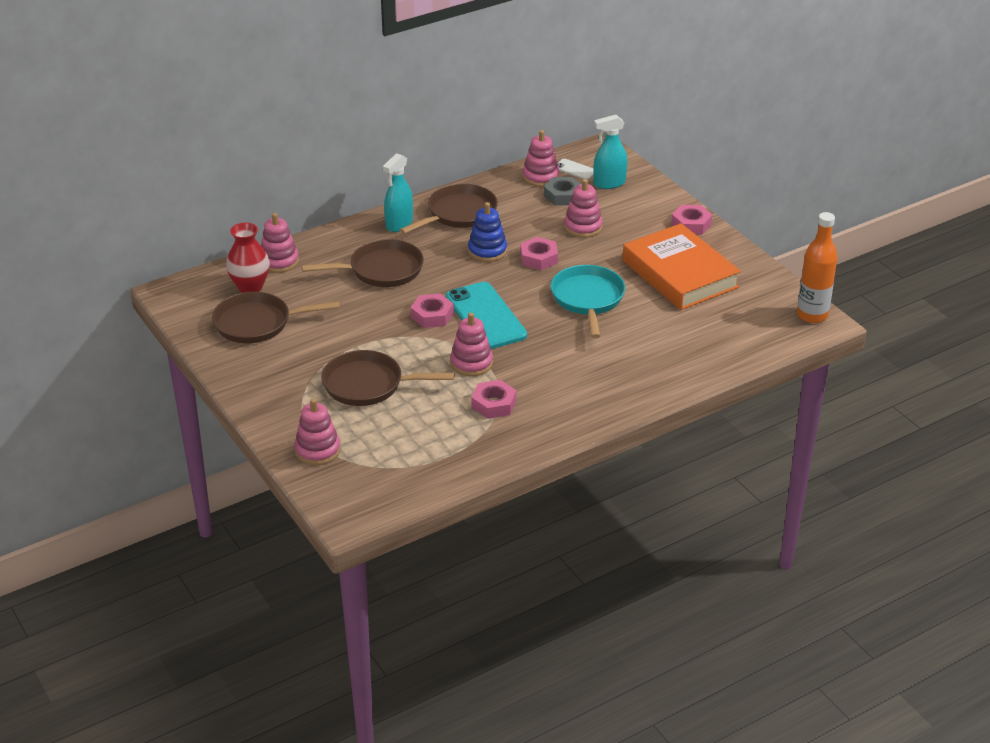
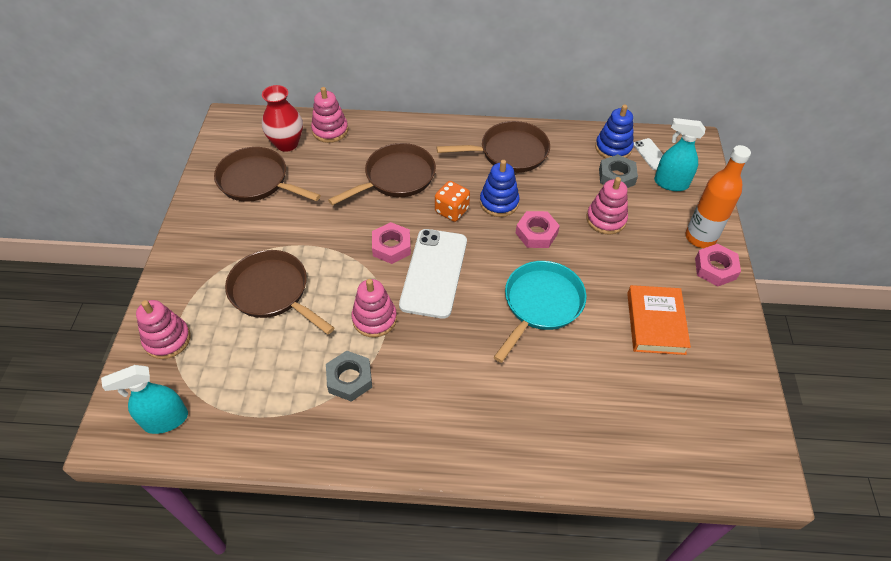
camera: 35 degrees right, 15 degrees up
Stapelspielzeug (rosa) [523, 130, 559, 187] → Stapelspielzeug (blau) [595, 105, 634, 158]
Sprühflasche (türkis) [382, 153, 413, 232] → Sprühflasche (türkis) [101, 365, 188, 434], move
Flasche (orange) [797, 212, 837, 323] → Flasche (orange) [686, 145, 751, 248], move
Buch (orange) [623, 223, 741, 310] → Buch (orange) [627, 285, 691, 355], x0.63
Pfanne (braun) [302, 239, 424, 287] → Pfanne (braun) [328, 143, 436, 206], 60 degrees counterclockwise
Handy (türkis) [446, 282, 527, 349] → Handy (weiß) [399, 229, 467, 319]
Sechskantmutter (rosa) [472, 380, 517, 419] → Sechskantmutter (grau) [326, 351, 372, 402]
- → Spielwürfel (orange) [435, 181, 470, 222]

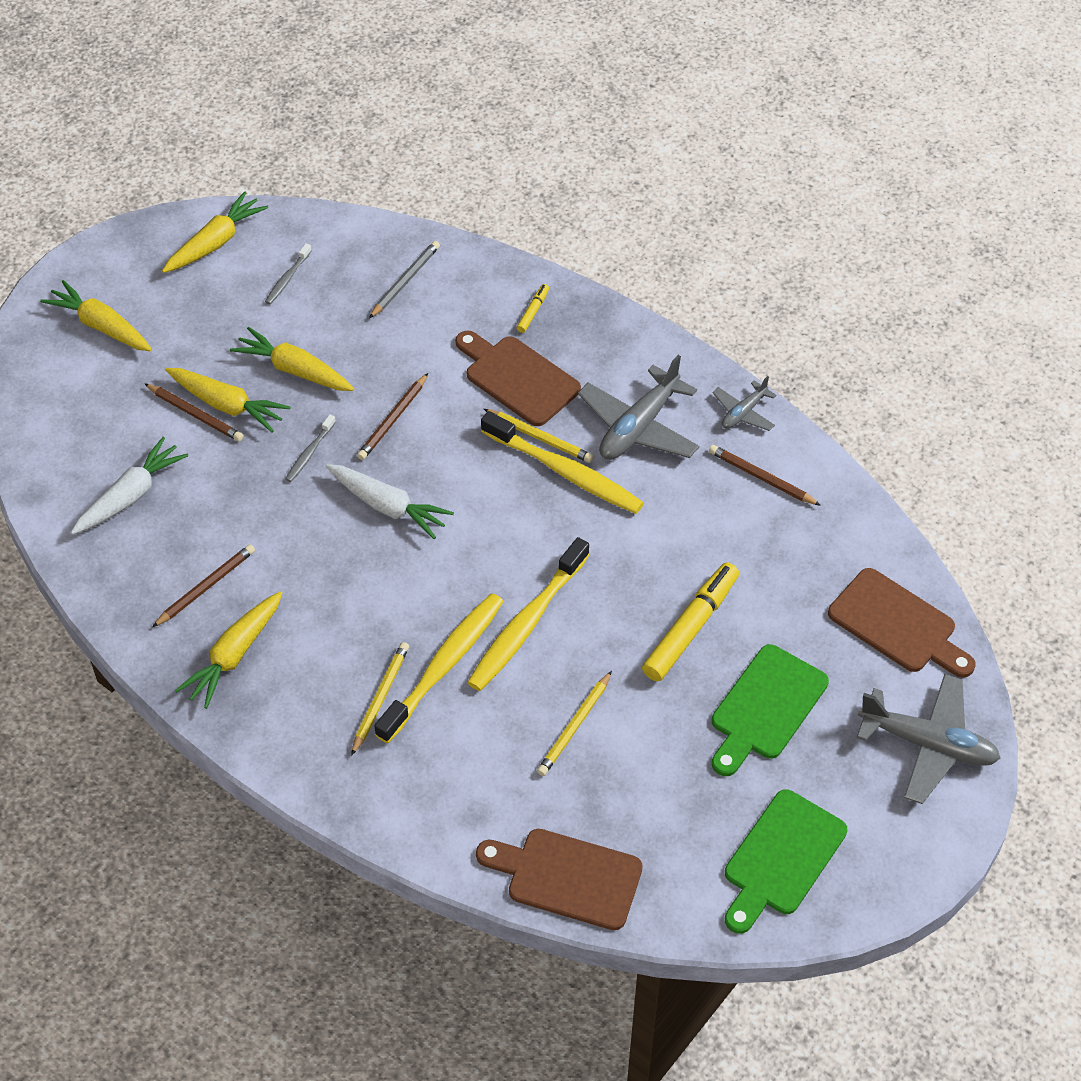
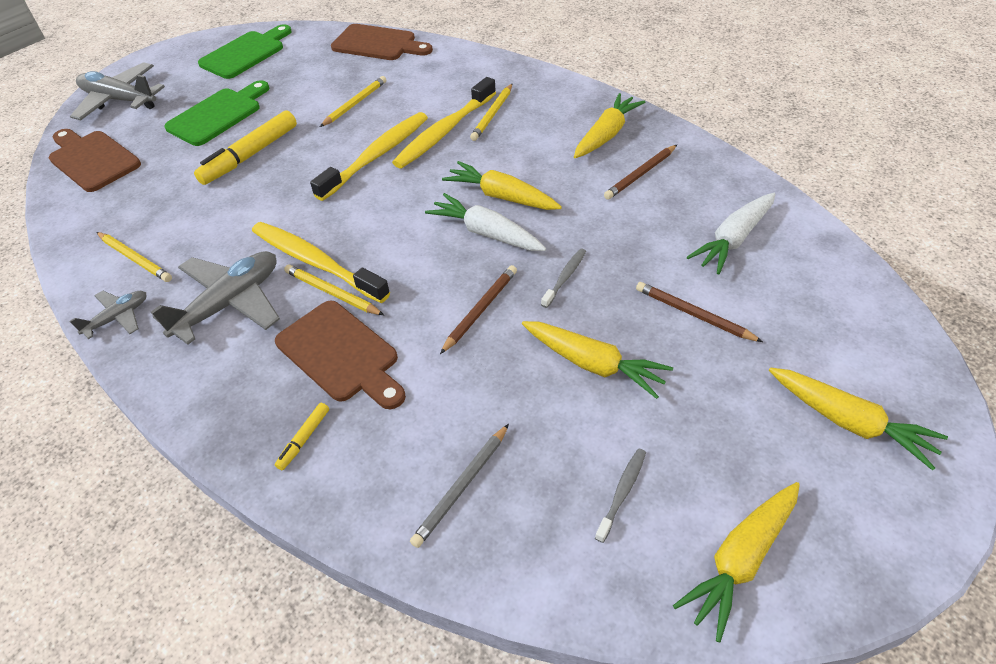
camera: 175 degrees left, 5 degrees down
Karotte (gelb) [165, 368, 290, 432] → Karotte (gelb) [442, 161, 562, 210], move
Bleistift (braun) [709, 445, 821, 506] → Bleistift (gelb) [96, 232, 172, 282]

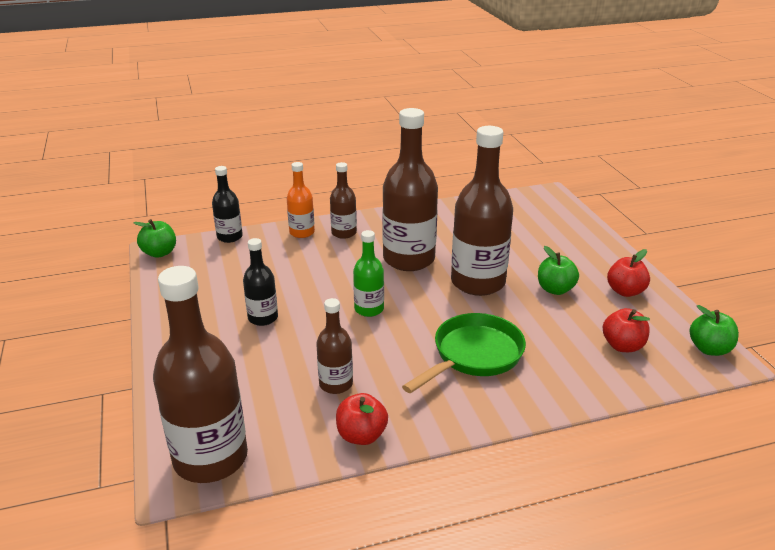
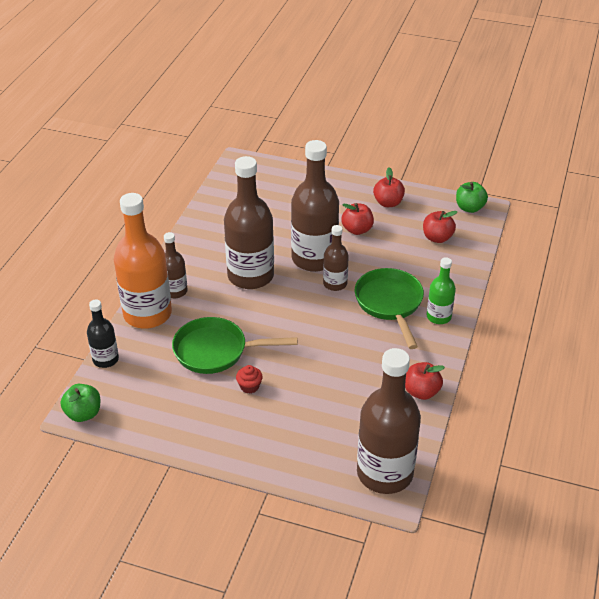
camera: 55 degrees left, 10 degrees up
Flasche (orange) [287, 162, 315, 238] → Flasche (orange) [114, 193, 172, 329], x1.94
Flasche (grün) [353, 230, 384, 317] → Flasche (grün) [427, 257, 456, 324], move
Flasche (schwarz) [243, 238, 278, 326] → Muffin (rot) [236, 365, 263, 394]
Apfel (grün) [538, 246, 579, 295] → Apfel (rot) [341, 203, 374, 235]
Flasche (braun) [316, 298, 353, 394] → Flasche (braun) [323, 225, 349, 291], move
- → Pfanne (grün) [172, 317, 298, 374]

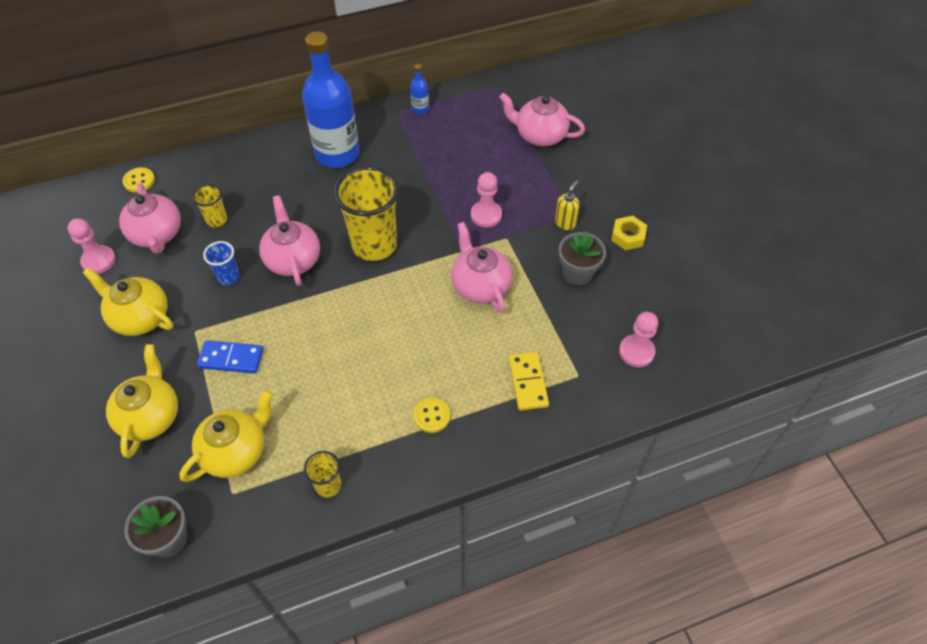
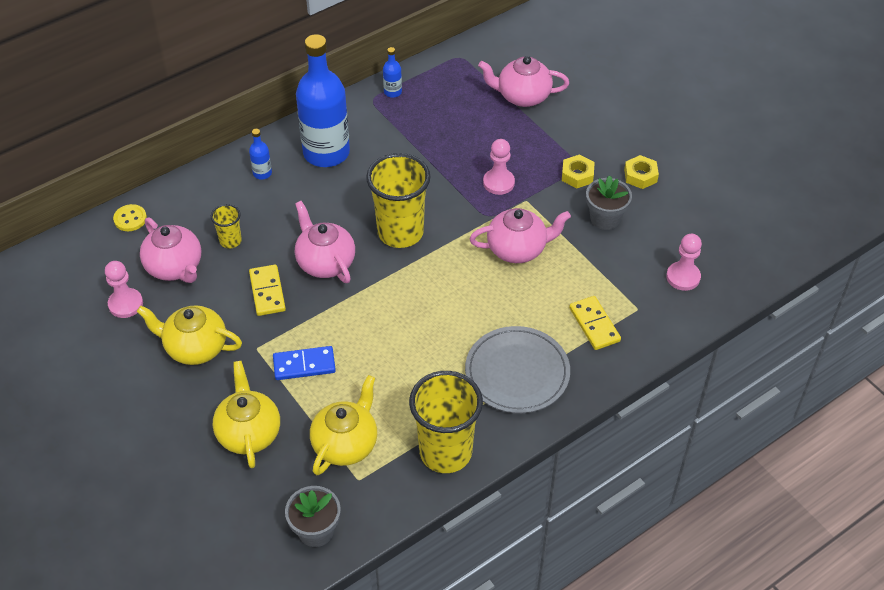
camera: 15 degrees left, 5 degrees down
Seifenspender (gelb) [555, 180, 580, 230] → Sechskantmutter (gelb) [562, 155, 595, 188]
Teekanne (rosa) [451, 222, 512, 313] → Teekanne (rosa) [470, 208, 571, 263], 120 degrees clockwise
Becher (blau) [203, 241, 240, 285] → Dominostein (gelb) [249, 265, 286, 316]
Knopf (gelb) [413, 397, 450, 433] → Teller (grau) [465, 326, 570, 413]
Becher (gelb) [304, 451, 342, 497] → Becher (gelb) [409, 371, 483, 473], x2.11
- → Flasche (blau) [249, 129, 272, 179]

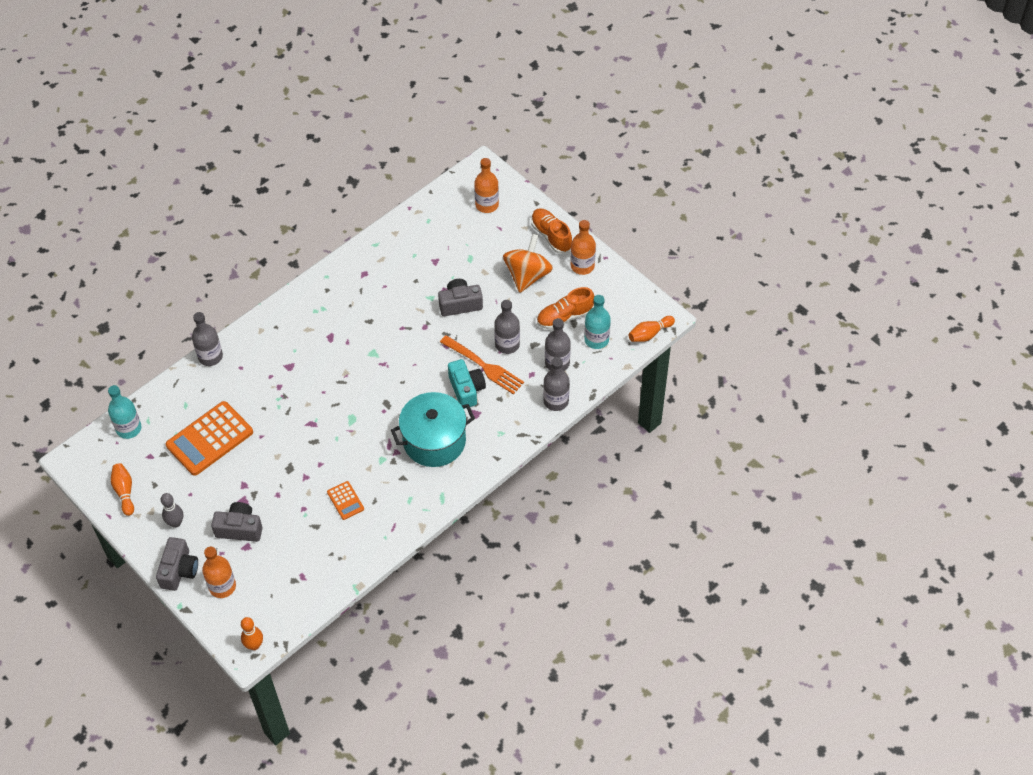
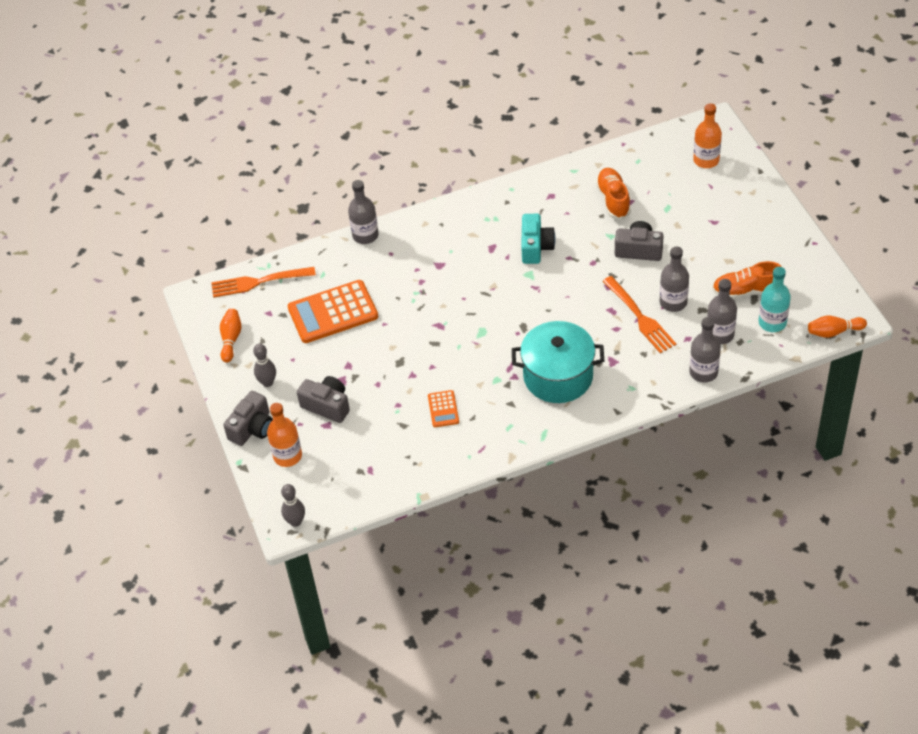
camera: 25 degrees right, 5 degrees down
Schuh (orange) [531, 208, 572, 254] → Schuh (orange) [596, 168, 631, 220], move
Flasche (orange) [571, 220, 596, 275] → -
Kreisel (orange) [503, 234, 553, 293] → -
Kamera (türkis) [448, 359, 486, 409] → Kamera (türkis) [521, 214, 556, 264], move
Flasche (türkis) [108, 385, 141, 439] → Gabel (orange) [211, 267, 316, 298]
Bowlingkegel (orange) [241, 617, 263, 650] → Bowlingkegel (grau) [281, 484, 305, 527]

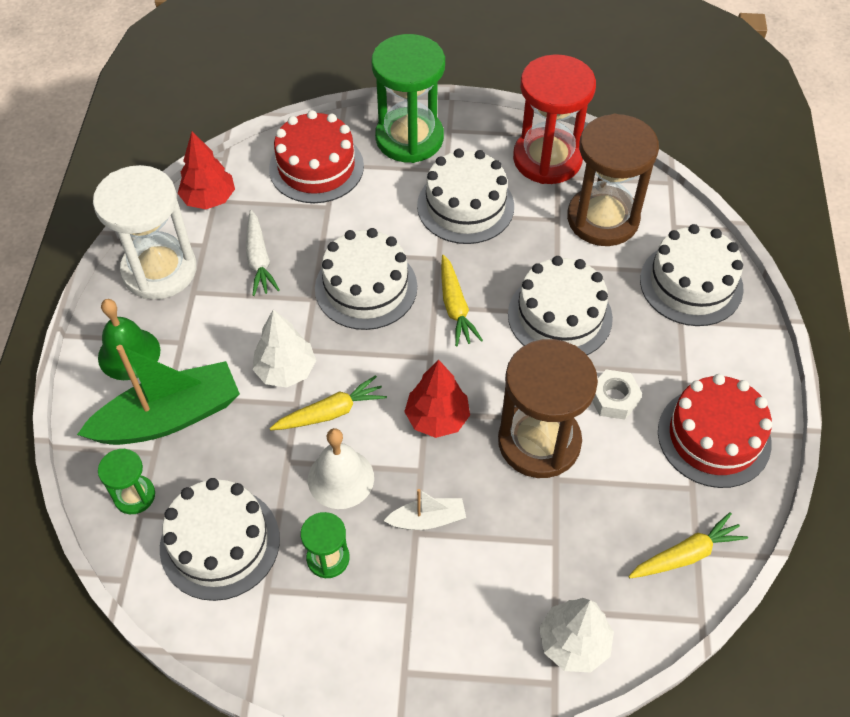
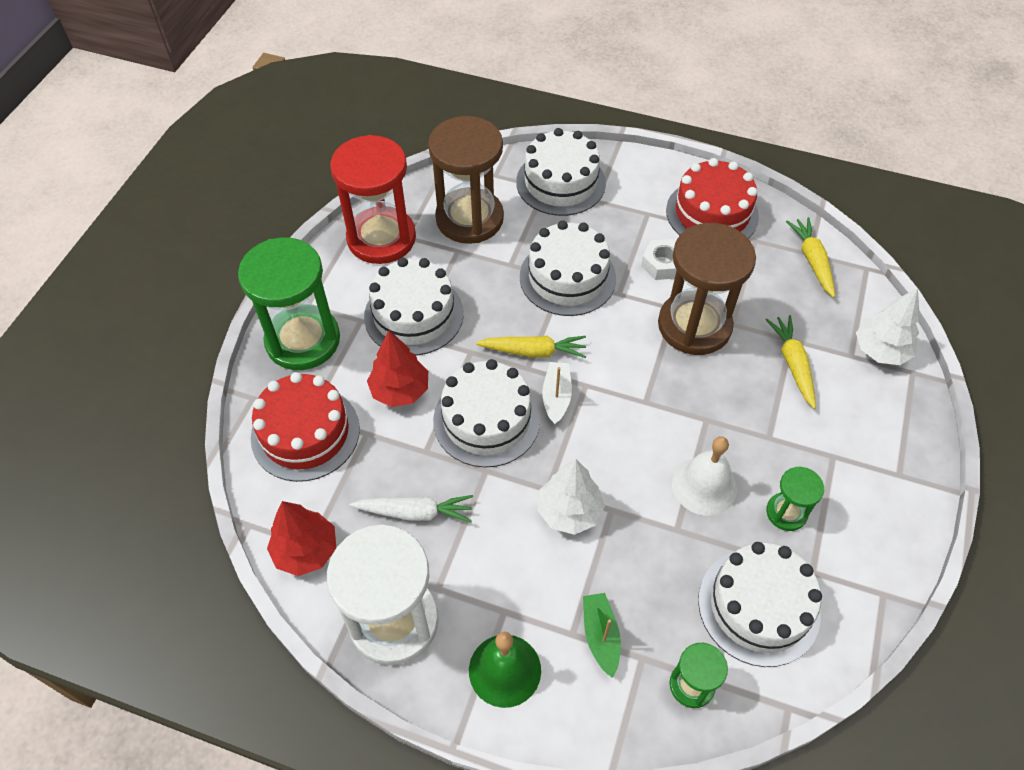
camera: 75 degrees left, 0 degrees up
Boot (grün) [77, 345, 240, 445] → Boot (grün) [583, 593, 621, 678], x0.48
Baum (rot) [404, 360, 470, 438] → Baum (rot) [367, 330, 428, 407], move
Karotte (gelb) [270, 375, 387, 430] → Karotte (gelb) [766, 315, 816, 409], move
Boot (weiß) [384, 489, 466, 530] → Boot (weiß) [542, 362, 572, 425], move

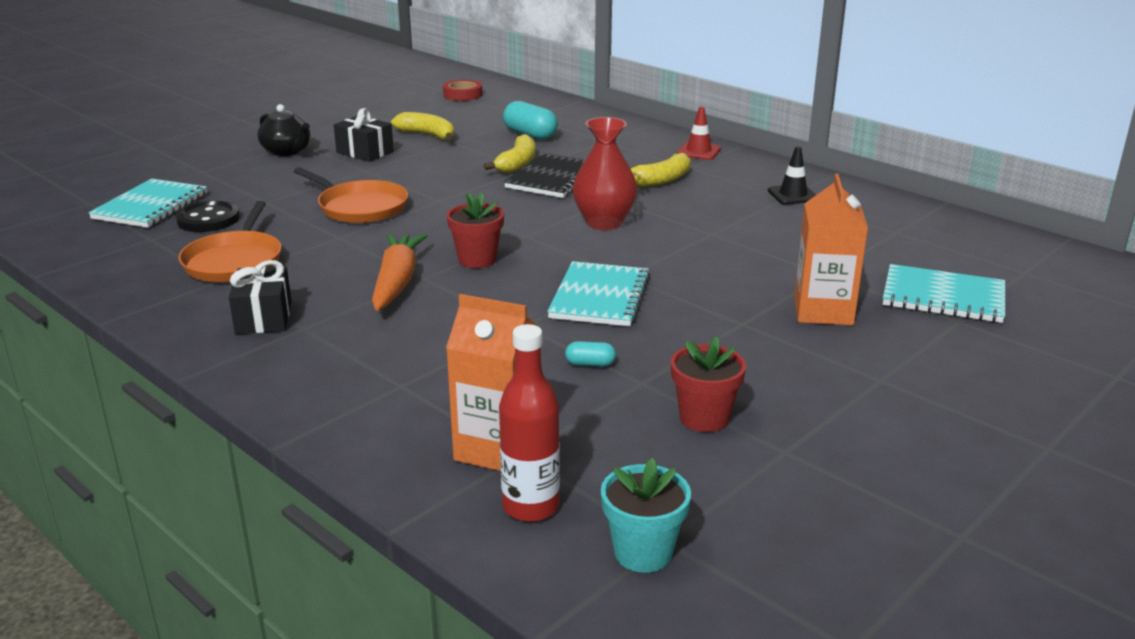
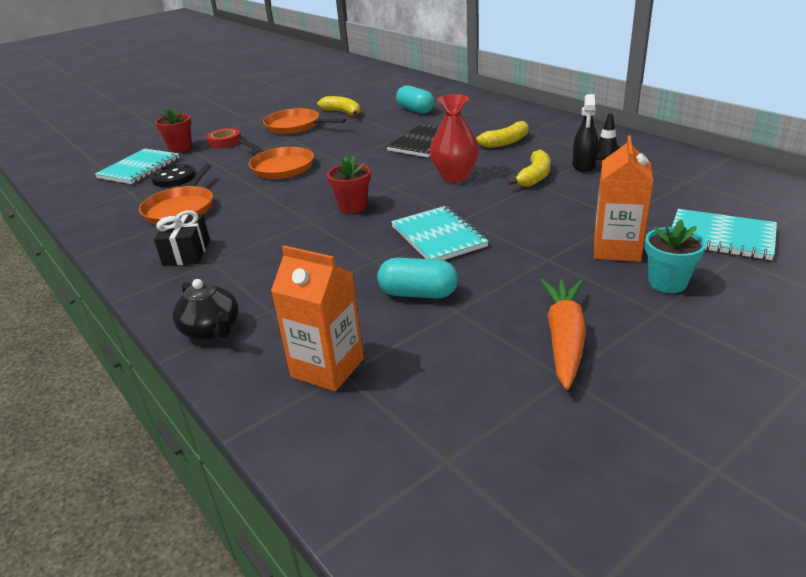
camera: 10 degrees right, 5 degrees up
Klebeband (rot) [443, 80, 482, 101] → Klebeband (rot) [206, 128, 241, 148], move
Teekanne (schwarz) [258, 104, 310, 156] → Teekanne (schwarz) [172, 279, 239, 340], move
Leitkegel (rot) [677, 107, 721, 160] → -
Geschenk (schwarz) [334, 108, 394, 162] → Pfanne (orange) [263, 108, 346, 134]
Banane (gelb) [484, 134, 536, 173] → Banane (gelb) [507, 150, 551, 187], move
Karotte (orange) [372, 233, 428, 311] → Karotte (orange) [540, 279, 586, 390], move
Notizbuch (türkis) [547, 261, 651, 327] → Notizbuch (türkis) [391, 206, 489, 260], 45 degrees counterclockwise
Flasche (rot) [499, 324, 560, 522] → -
Blumentopf (rot) [671, 336, 746, 432] → Blumentopf (rot) [155, 106, 192, 153], move
Kapsel (türkis) [565, 341, 616, 367] → Kapsel (türkis) [377, 258, 458, 299], x2.00
Blumentopf (türkis) [601, 458, 691, 573] → Blumentopf (türkis) [645, 220, 706, 293], move
- → Sprühflasche (schwarz) [572, 94, 598, 172]

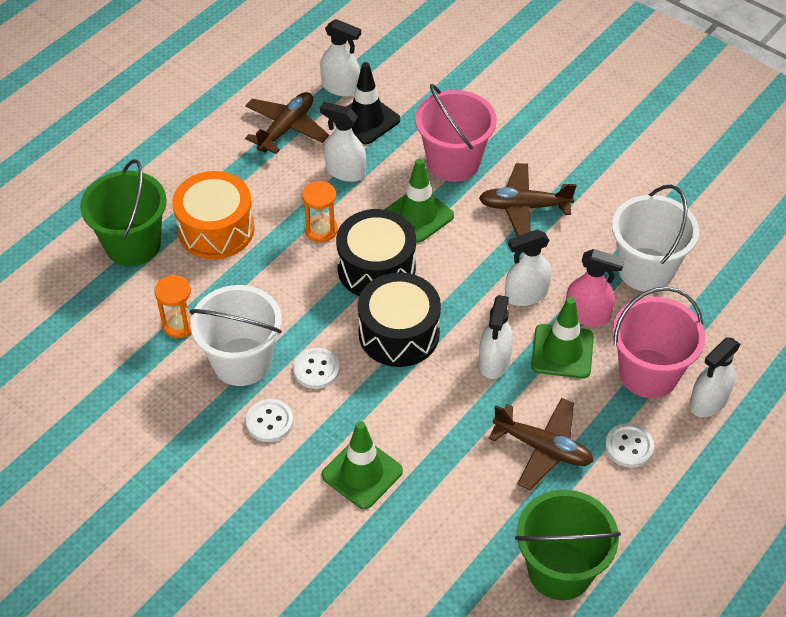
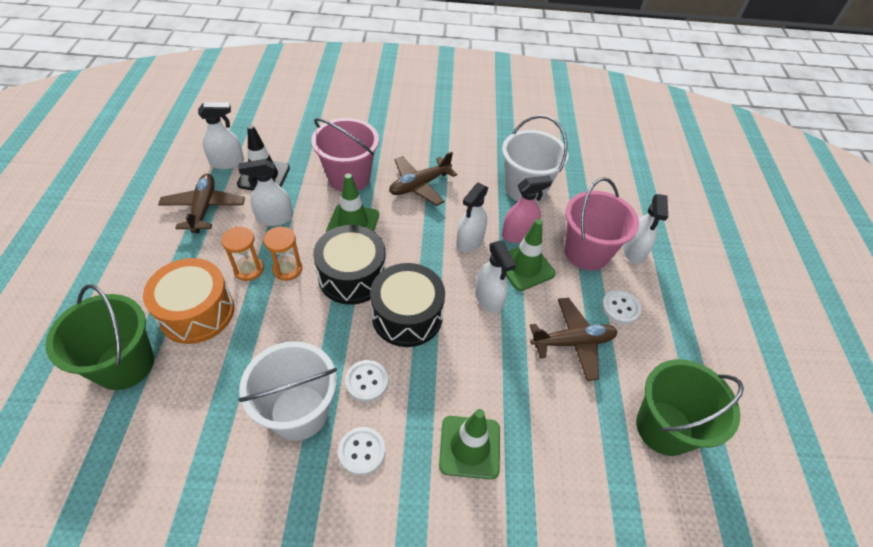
camera: 40 degrees left, 0 degrees up
Sanduhr (orange) [154, 275, 192, 338] → Sanduhr (orange) [221, 227, 264, 281], move

